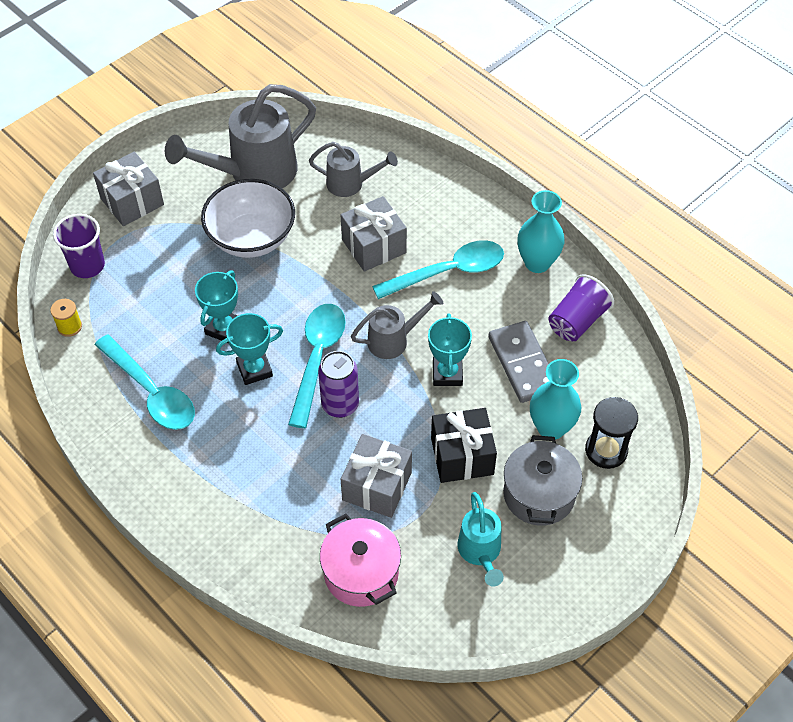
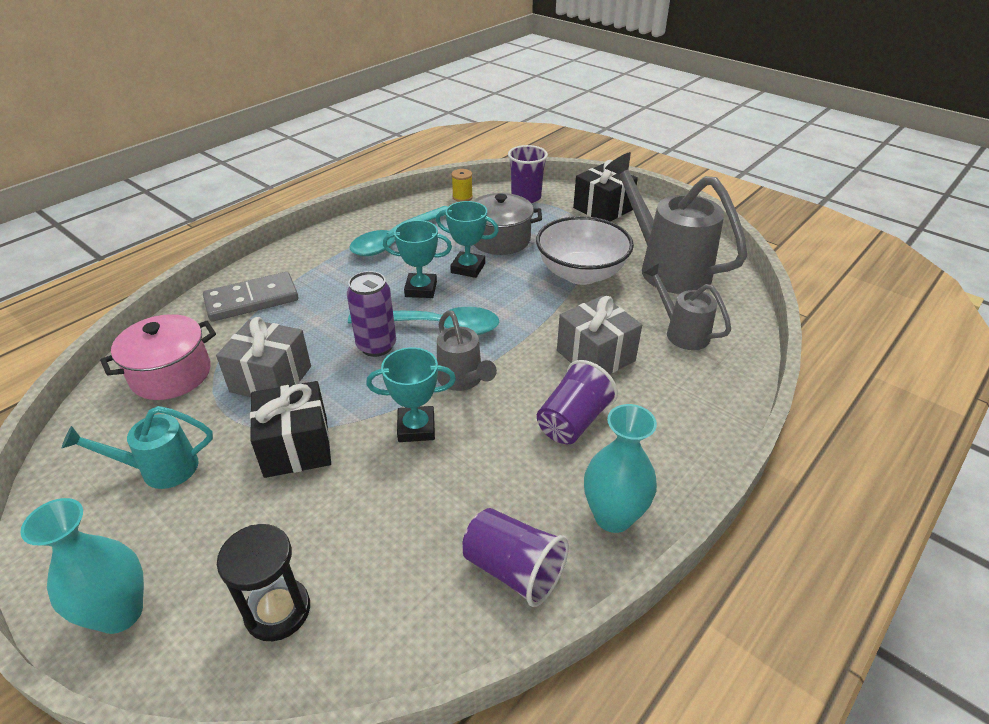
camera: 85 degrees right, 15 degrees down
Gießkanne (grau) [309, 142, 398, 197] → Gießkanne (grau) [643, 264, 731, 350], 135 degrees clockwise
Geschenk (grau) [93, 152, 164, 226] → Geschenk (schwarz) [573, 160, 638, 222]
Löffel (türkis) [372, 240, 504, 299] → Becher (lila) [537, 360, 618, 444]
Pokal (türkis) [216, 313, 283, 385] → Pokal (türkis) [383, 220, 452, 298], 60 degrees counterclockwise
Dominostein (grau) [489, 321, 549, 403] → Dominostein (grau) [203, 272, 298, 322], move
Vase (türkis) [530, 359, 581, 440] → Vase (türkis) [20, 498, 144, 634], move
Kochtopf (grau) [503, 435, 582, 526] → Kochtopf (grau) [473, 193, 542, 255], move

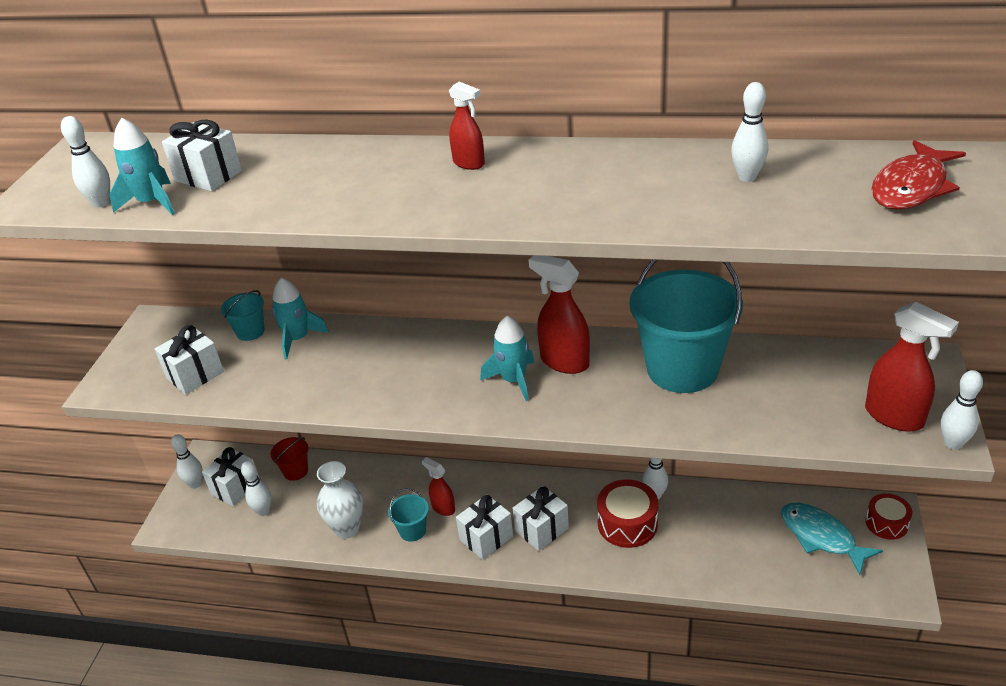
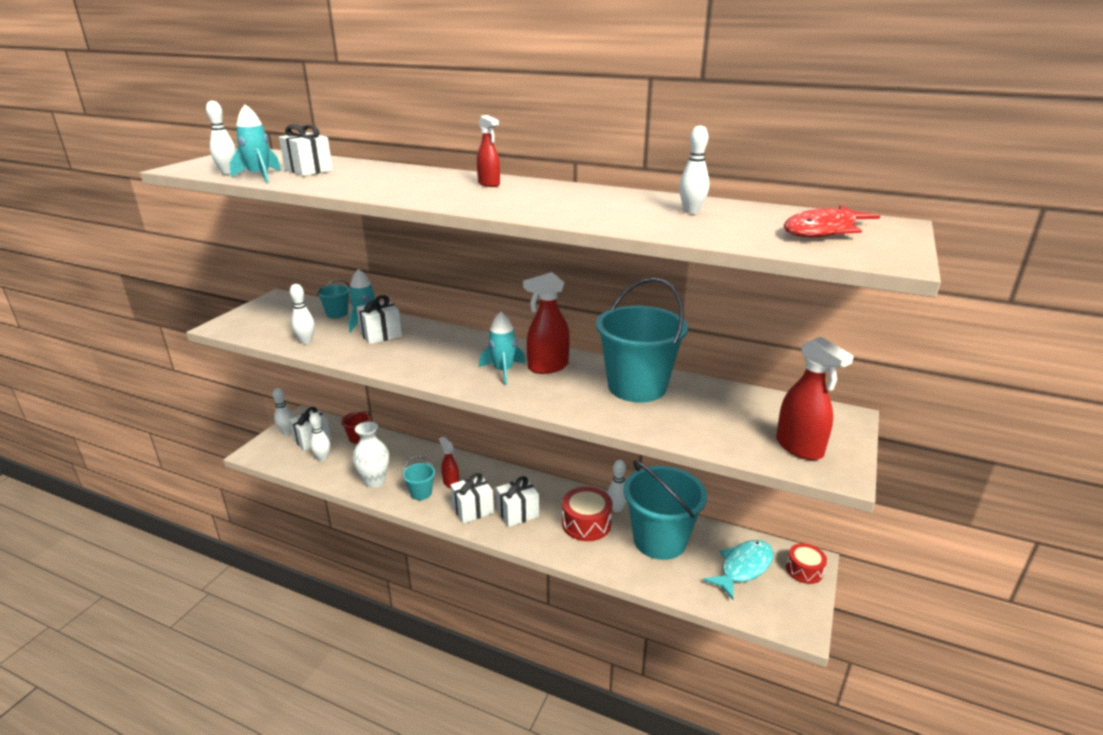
camera: 10 degrees right, 10 degrees down
Sprühflasche (rot) [529, 256, 590, 374] → Sprühflasche (rot) [523, 272, 570, 374], 75 degrees counterclockwise
Geschenk (weiß) [155, 325, 224, 394] → Geschenk (weiß) [356, 295, 402, 344], move
Bowlingkegel (weiß) [941, 370, 983, 450] → Bowlingkegel (weiß) [290, 284, 315, 344], move
Fisch (türkis) [781, 503, 883, 575] → Fisch (türkis) [703, 540, 774, 600], 75 degrees clockwise
- → Eimer (türkis) [624, 460, 707, 560]

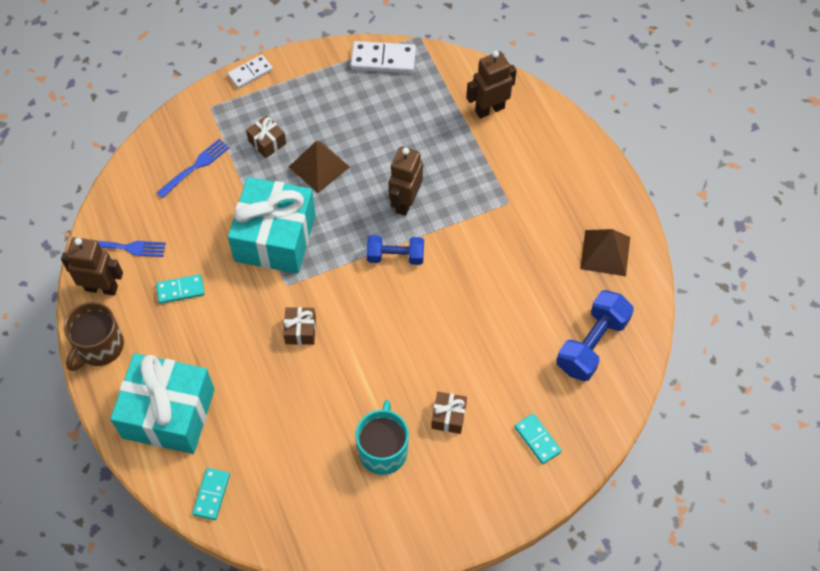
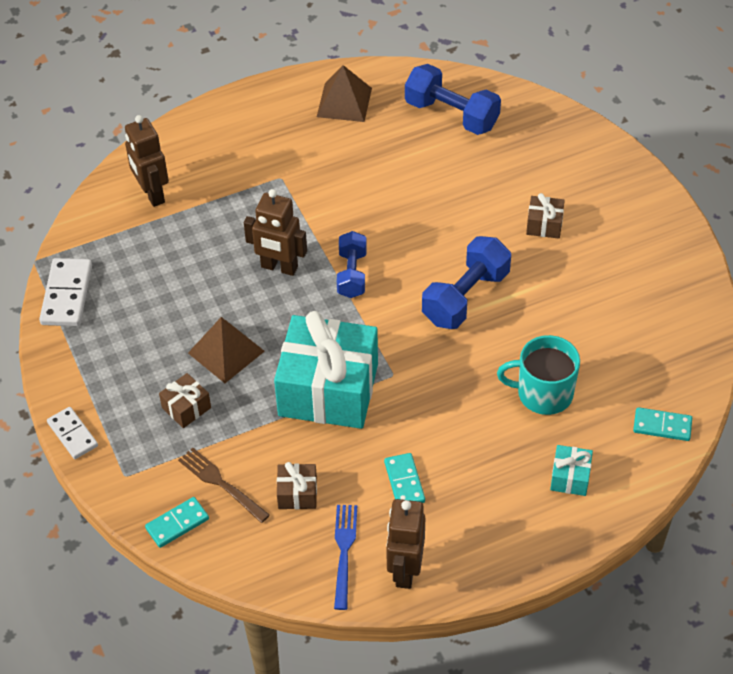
camera: 90 degrees left, 10 degrees down
Gabel (blau) [156, 139, 230, 198] → Gabel (braun) [178, 448, 270, 523]
Tasse (braun) [64, 302, 124, 371] → -
Geschenk (braun) [283, 307, 316, 345] → Geschenk (braun) [277, 462, 317, 509], move
Geschenk (türkis) [110, 353, 215, 454] → Geschenk (türkis) [550, 445, 593, 496], x0.42
Tasse (türkis) [355, 400, 409, 475] → Tasse (türkis) [497, 335, 580, 415], move
Dominostein (türkis) [514, 413, 562, 464] → Dominostein (türkis) [145, 497, 209, 548], move
- → Hantel (blau) [422, 236, 511, 329]

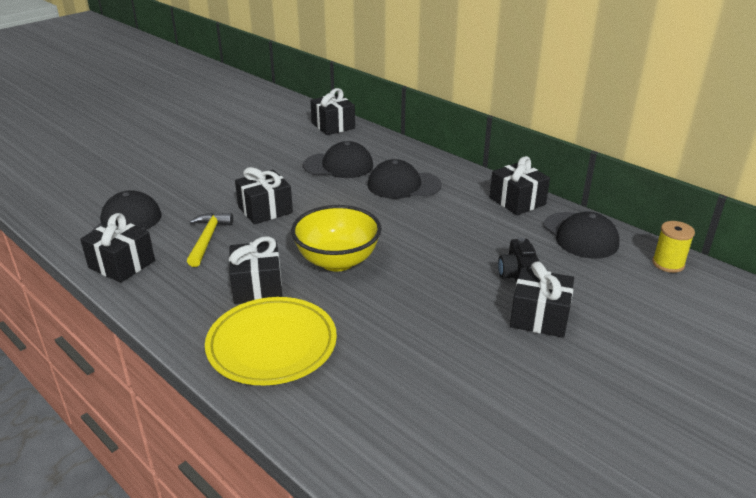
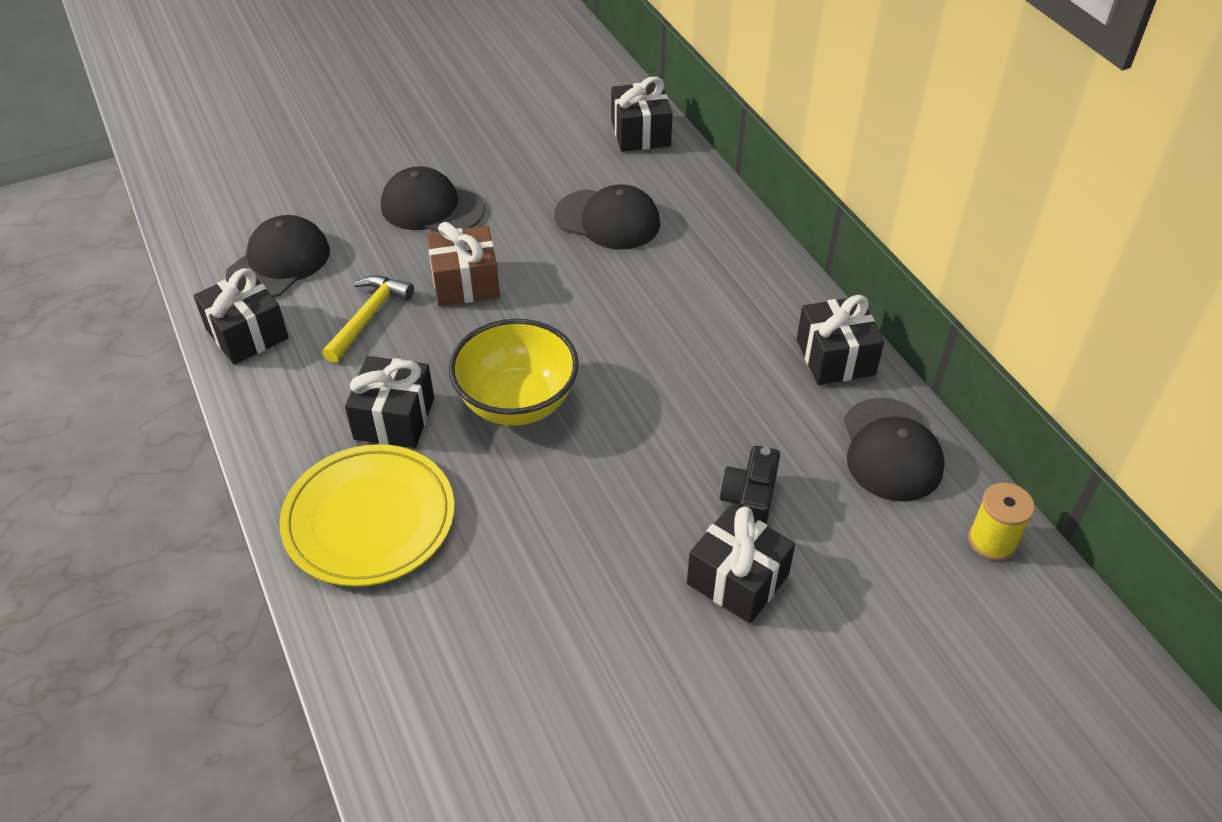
camera: 20 degrees right, 15 degrees up
Kappe (schwarz) [368, 159, 442, 199] → Kappe (schwarz) [381, 167, 485, 232], move
Geschenk (schwarz) [235, 167, 293, 224] → Geschenk (braun) [427, 222, 500, 306]

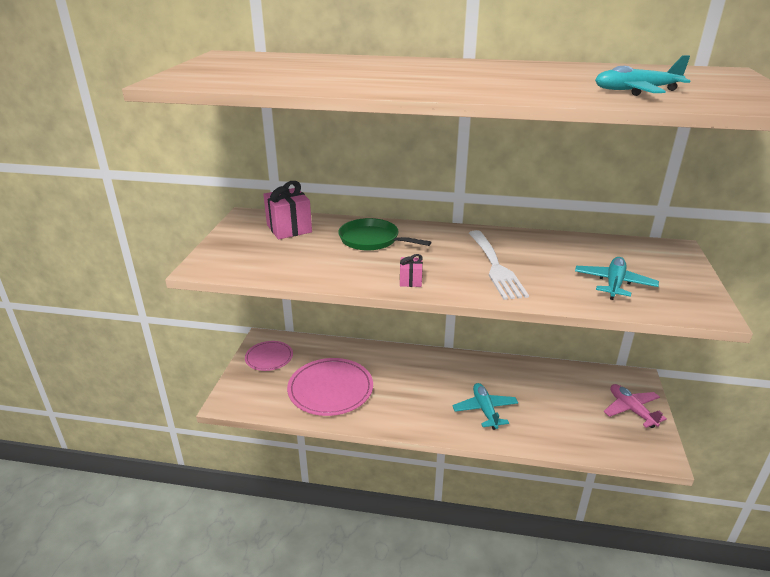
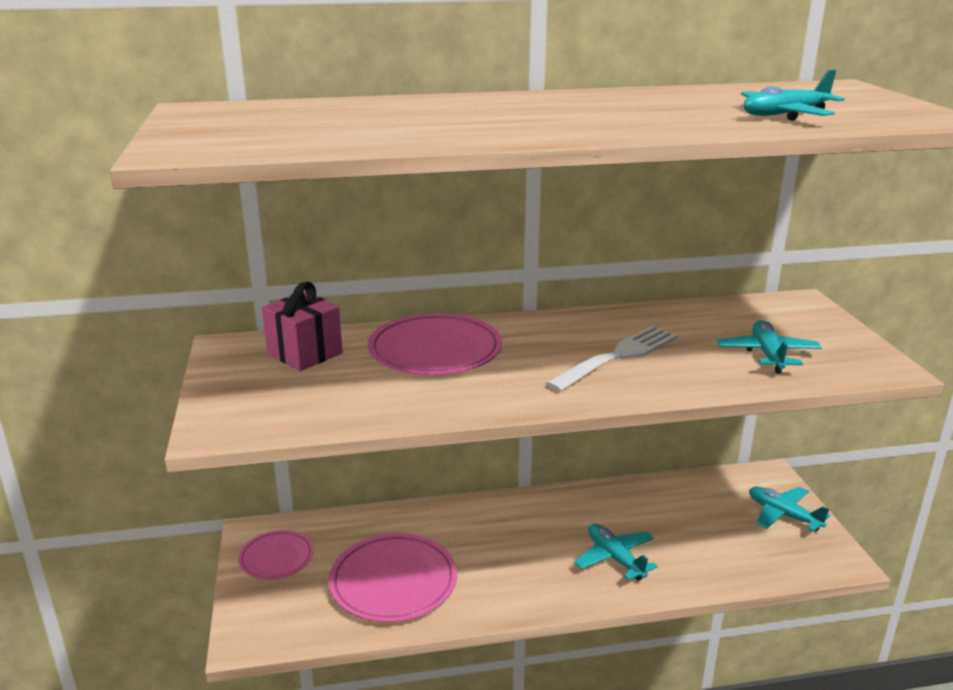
camera: 20 degrees left, 5 degrees down
Pfanne (grün) [338, 218, 431, 251] → Teller (rosa) [367, 313, 502, 375]
Gabel (weiß) [469, 230, 529, 300] → Gabel (weiß) [545, 325, 678, 392], 105 degrees counterclockwise
Geschenk (rosa) [400, 254, 423, 287] → -
Flugzeug (rosa) [604, 384, 667, 428] → Flugzeug (türkis) [749, 486, 830, 532]

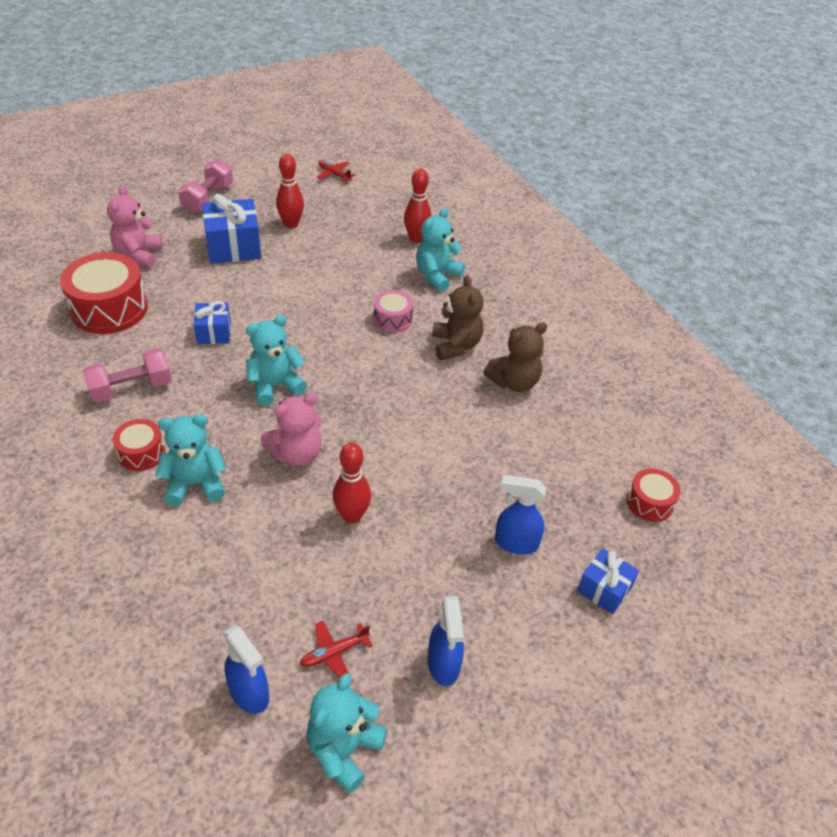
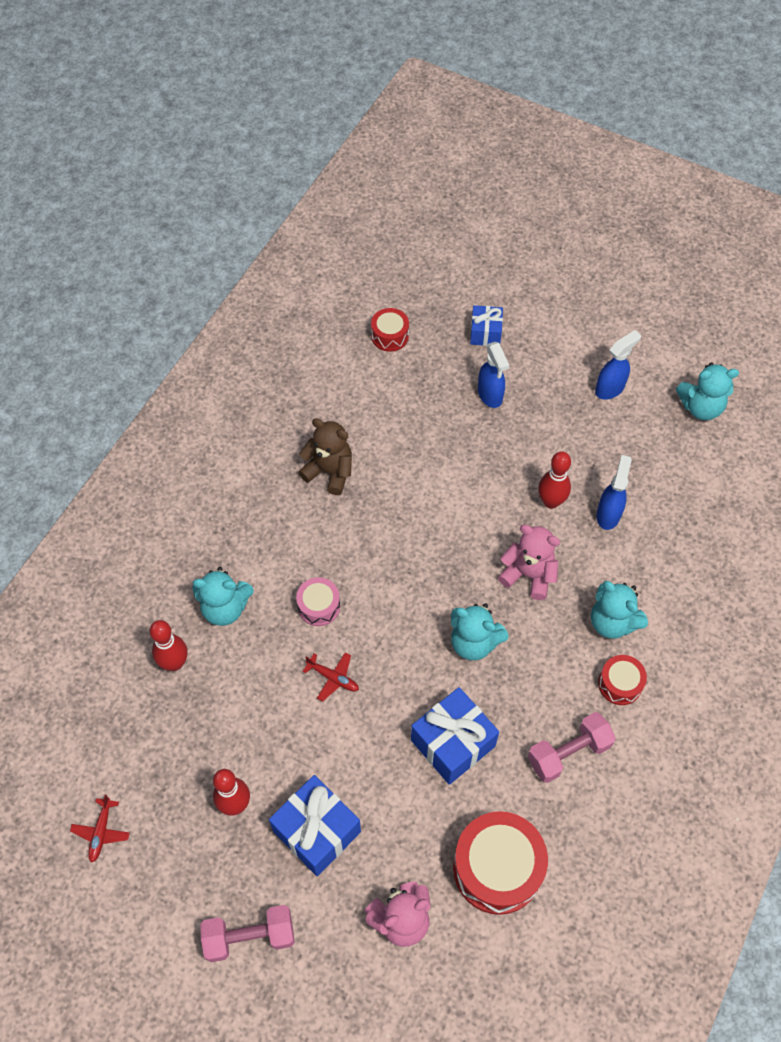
camera: 120 degrees left, 15 degrees up
Teddybär (braun) [432, 275, 484, 360] → -
Geschenk (blau) [194, 301, 231, 344] → Geschenk (blau) [411, 687, 499, 785], x1.69
Hantel (rosa) [83, 348, 172, 403] → Hantel (rosa) [528, 712, 616, 783], 60 degrees counterclockwise
Flugzeug (rot) [300, 621, 373, 678] → Flugzeug (rot) [303, 652, 359, 702], move
Sprühflasche (blau) [223, 625, 269, 714] → Sprühflasche (blau) [596, 455, 632, 530], move

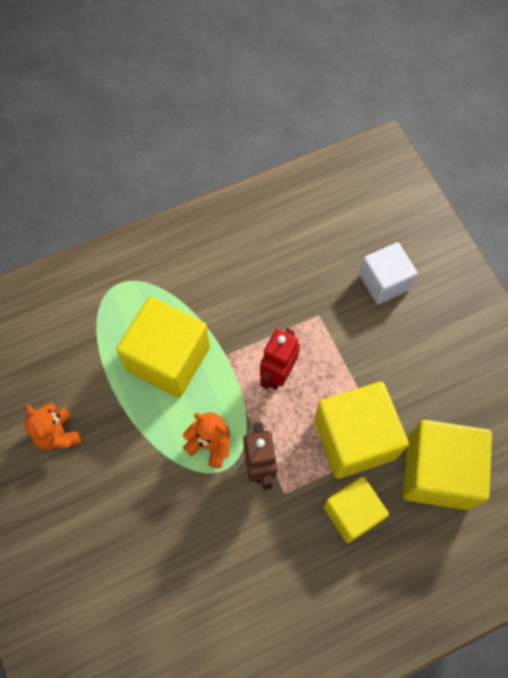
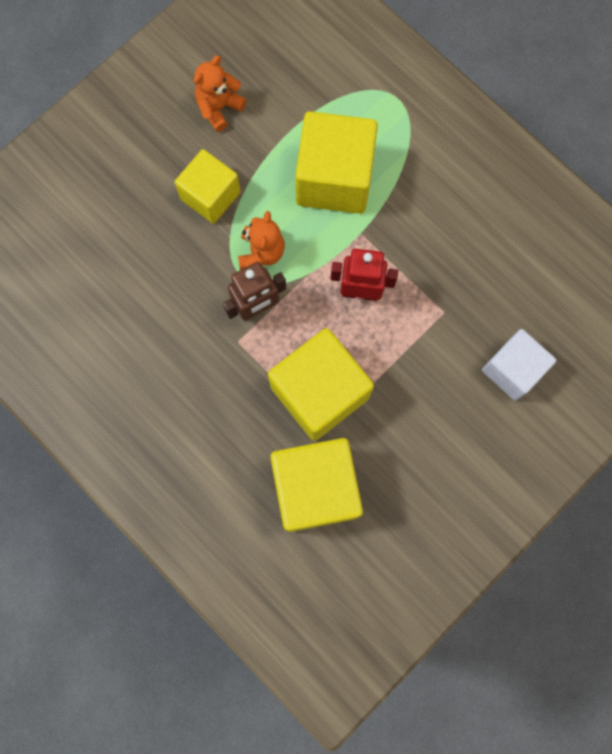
camera: 70 degrees right, 10 degrees up
Kubus (gelb) [323, 477, 389, 543] → Kubus (gelb) [175, 149, 241, 224], move

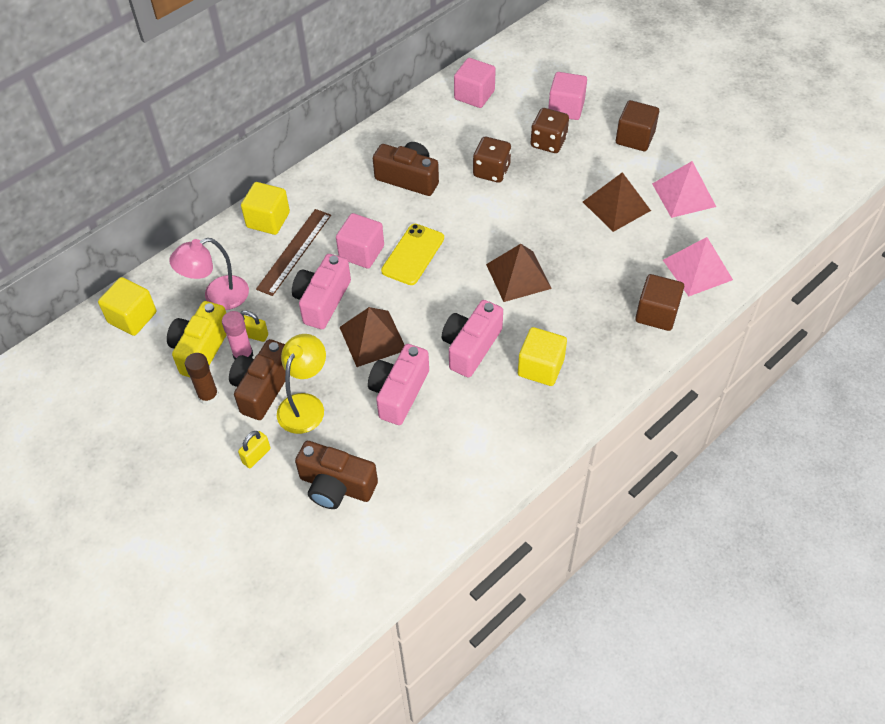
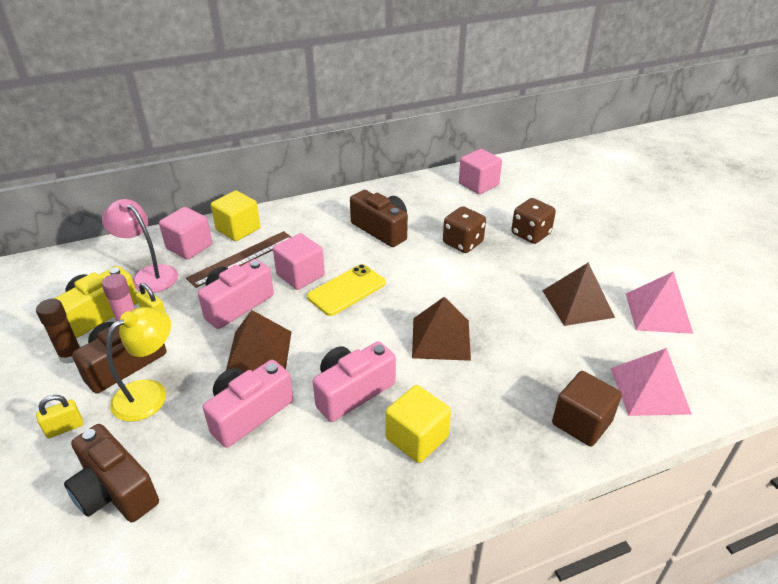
camera: 20 degrees right, 15 degrees down
Kubus (rosa) [548, 72, 587, 120] → Kubus (rosa) [159, 207, 212, 260], move
Kubus (braun) [616, 100, 659, 151] → -
Lampe (rosa) [169, 238, 249, 310] → Lampe (rosa) [102, 199, 178, 293], 45 degrees clockwise
Kubus (gelb) [98, 277, 157, 336] → -

